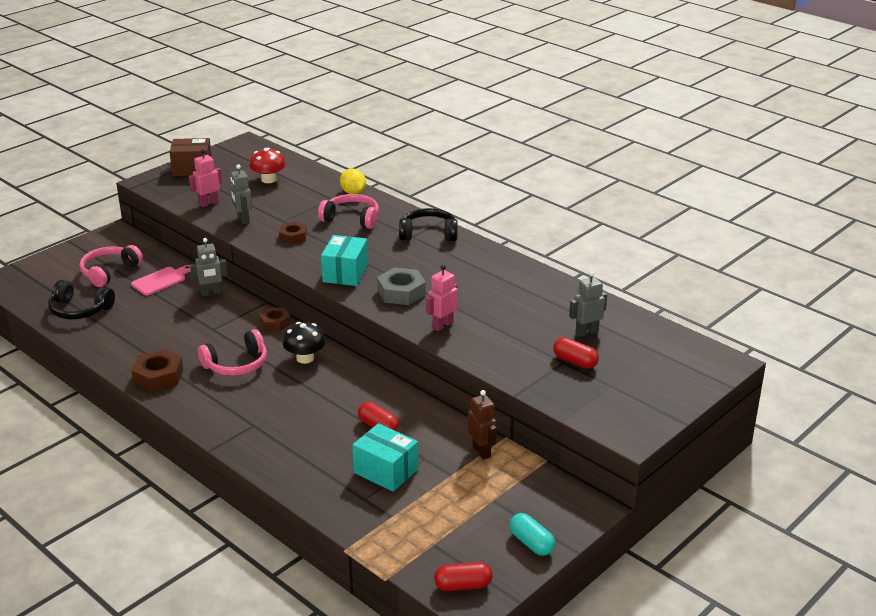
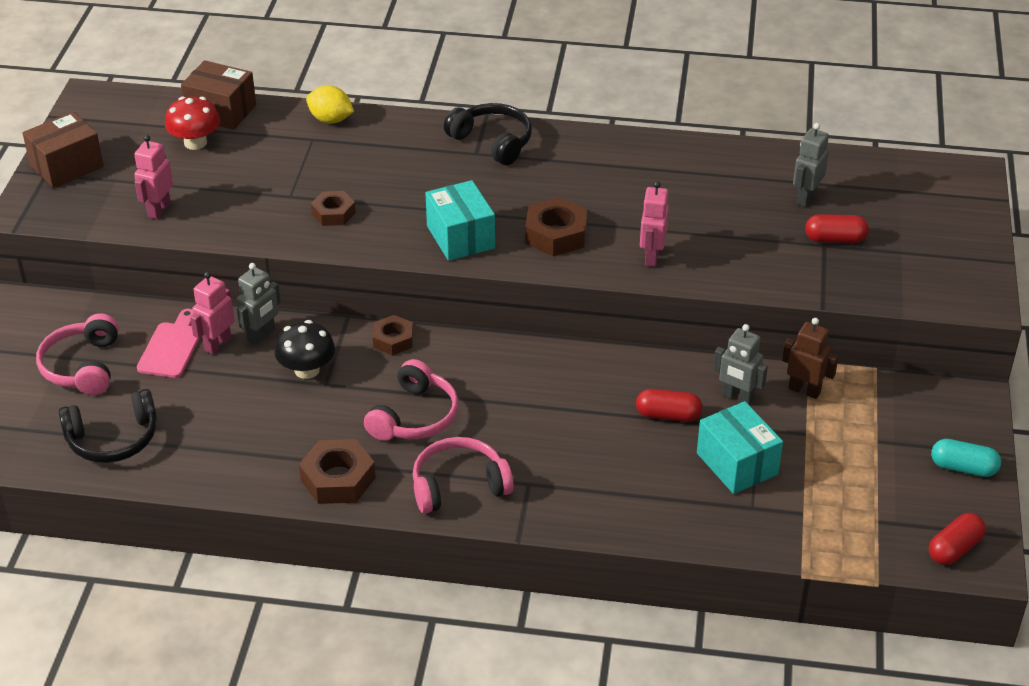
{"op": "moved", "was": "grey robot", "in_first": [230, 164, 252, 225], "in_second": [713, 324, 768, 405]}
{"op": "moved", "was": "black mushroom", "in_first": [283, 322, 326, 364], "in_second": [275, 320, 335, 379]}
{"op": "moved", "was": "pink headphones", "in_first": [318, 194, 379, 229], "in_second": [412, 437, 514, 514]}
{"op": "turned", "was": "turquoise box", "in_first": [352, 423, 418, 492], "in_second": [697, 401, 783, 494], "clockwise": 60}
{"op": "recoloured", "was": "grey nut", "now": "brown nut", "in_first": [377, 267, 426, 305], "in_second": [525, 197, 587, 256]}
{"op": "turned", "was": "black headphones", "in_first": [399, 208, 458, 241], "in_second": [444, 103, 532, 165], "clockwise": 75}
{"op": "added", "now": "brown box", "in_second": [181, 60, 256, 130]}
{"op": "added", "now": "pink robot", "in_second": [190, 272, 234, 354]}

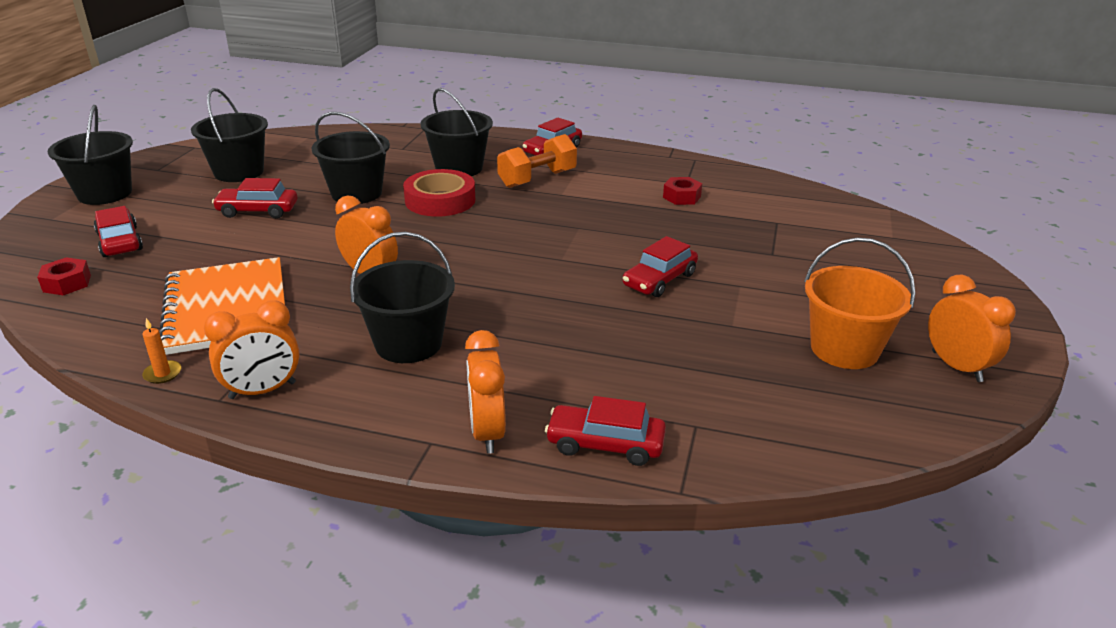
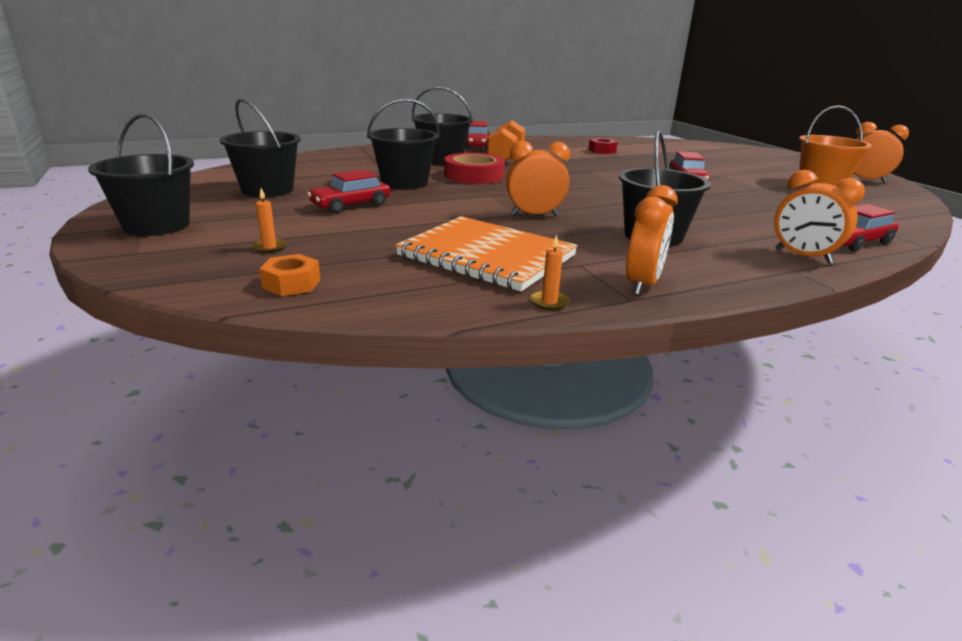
{"op": "recoloured", "was": "red nut", "now": "orange nut", "in_first": [37, 257, 91, 295], "in_second": [259, 254, 320, 296]}
{"op": "replaced", "was": "red car", "now": "orange candle", "in_first": [94, 206, 143, 257], "in_second": [251, 188, 287, 253]}

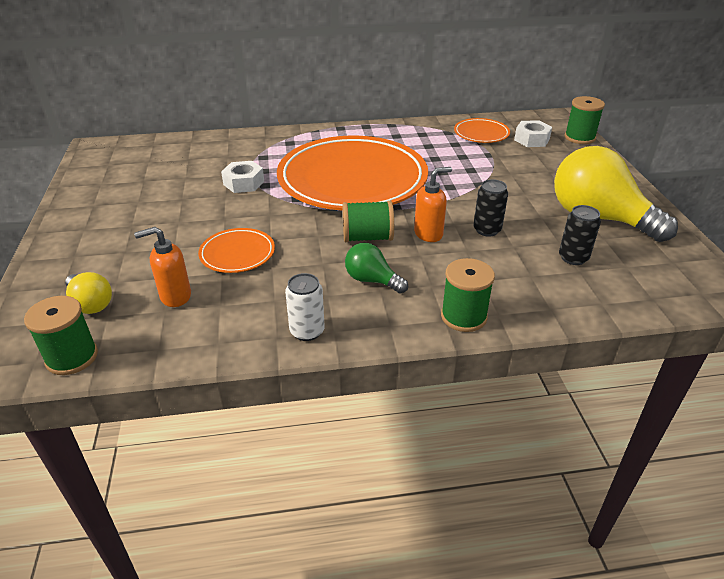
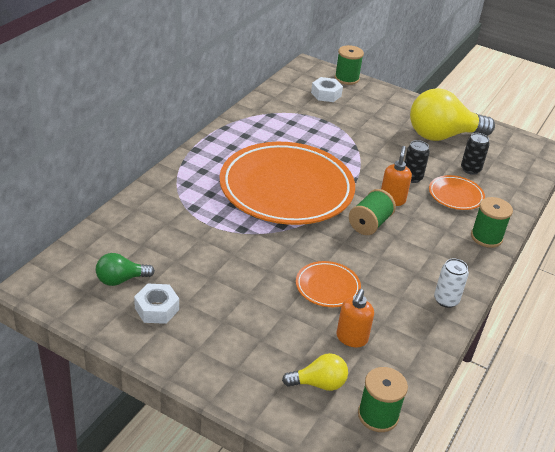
{"op": "moved", "was": "white nut", "in_first": [221, 161, 264, 193], "in_second": [134, 284, 179, 324]}
{"op": "moved", "was": "green light bulb", "in_first": [345, 243, 408, 293], "in_second": [96, 253, 155, 286]}
{"op": "moved", "was": "orange plate", "in_first": [454, 118, 510, 143], "in_second": [429, 175, 485, 210]}

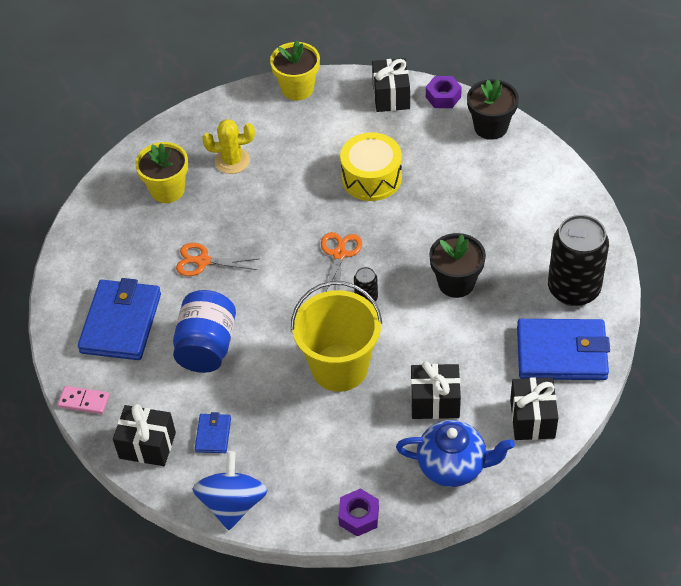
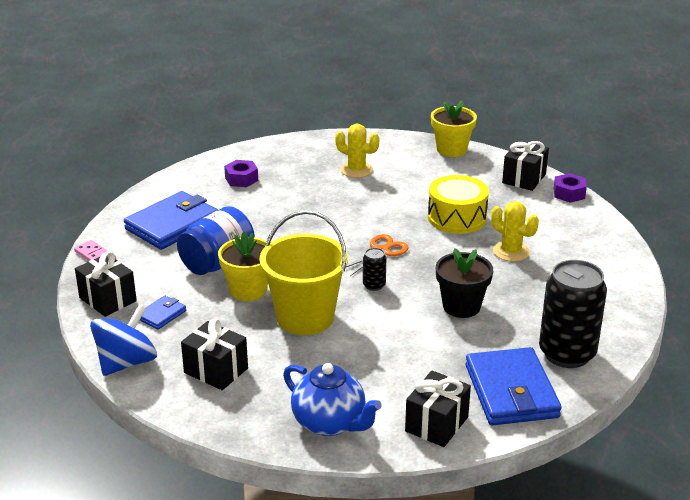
{"op": "moved", "was": "yellow flower pot", "in_first": [135, 142, 188, 203], "in_second": [218, 231, 268, 301]}
{"op": "removed", "was": "orange scissors", "in_first": [176, 243, 258, 276]}
{"op": "moved", "was": "purple nut", "in_first": [338, 489, 379, 536], "in_second": [224, 160, 258, 187]}
{"op": "moved", "was": "black gift", "in_first": [411, 361, 461, 419], "in_second": [181, 319, 248, 390]}
{"op": "removed", "was": "black flower pot", "in_first": [467, 79, 519, 140]}
{"op": "turned", "was": "blue wallet", "in_first": [517, 319, 610, 380], "in_second": [466, 347, 562, 425], "clockwise": 45}
{"op": "added", "now": "yellow cactus", "in_second": [491, 201, 539, 262]}

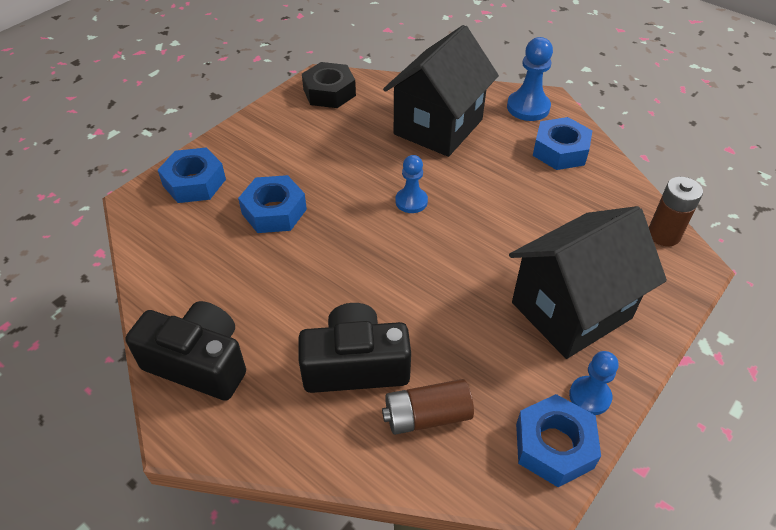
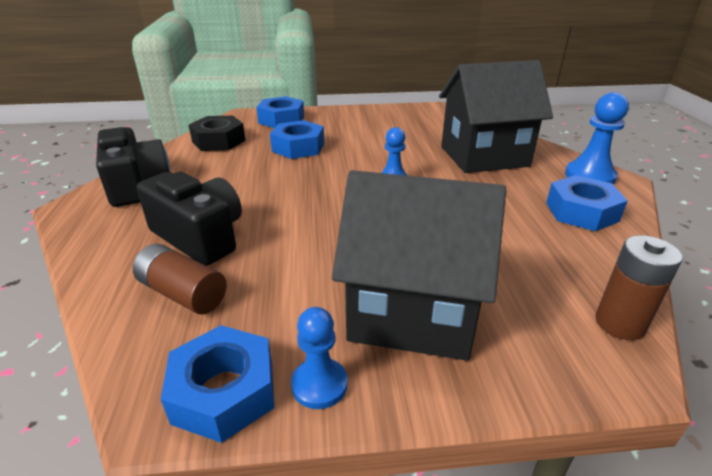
{"op": "moved", "was": "black nut", "in_first": [302, 62, 356, 108], "in_second": [189, 116, 246, 151]}

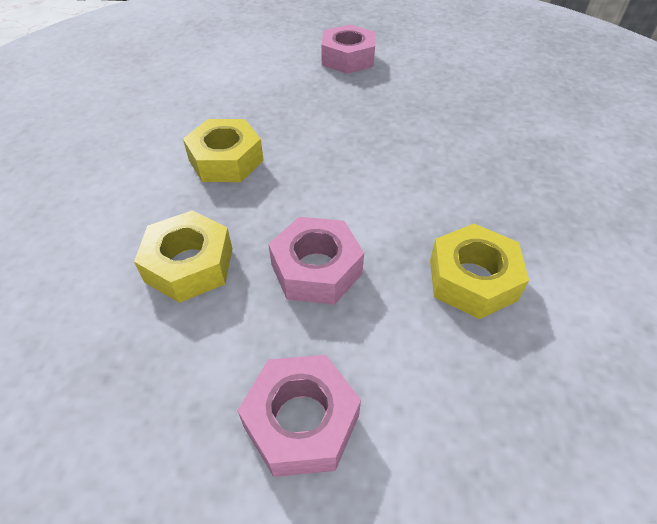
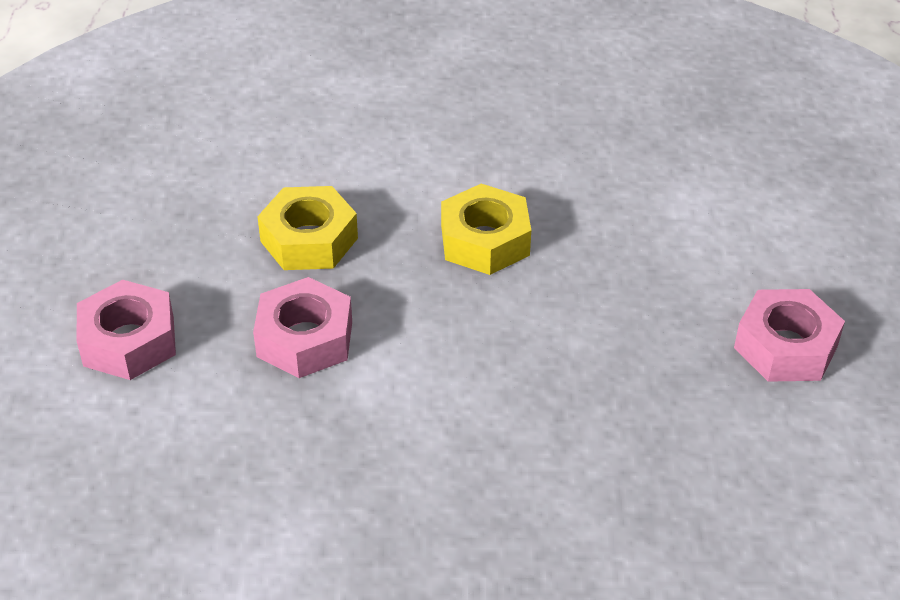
{"op": "removed", "was": "yellow nut", "in_first": [430, 224, 529, 319]}

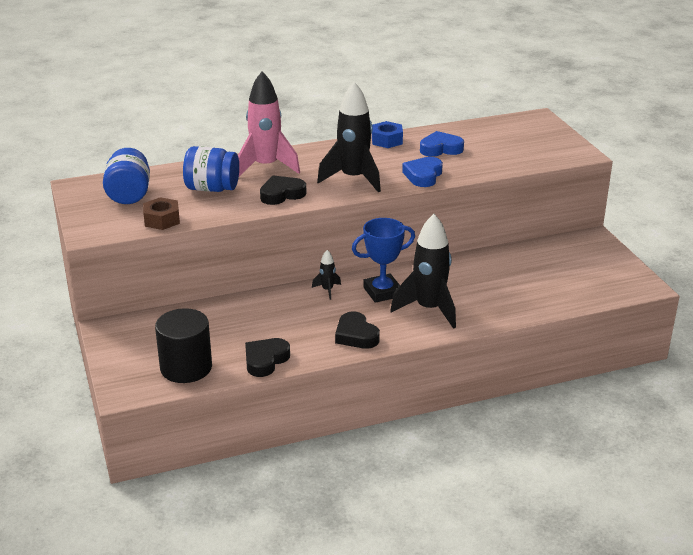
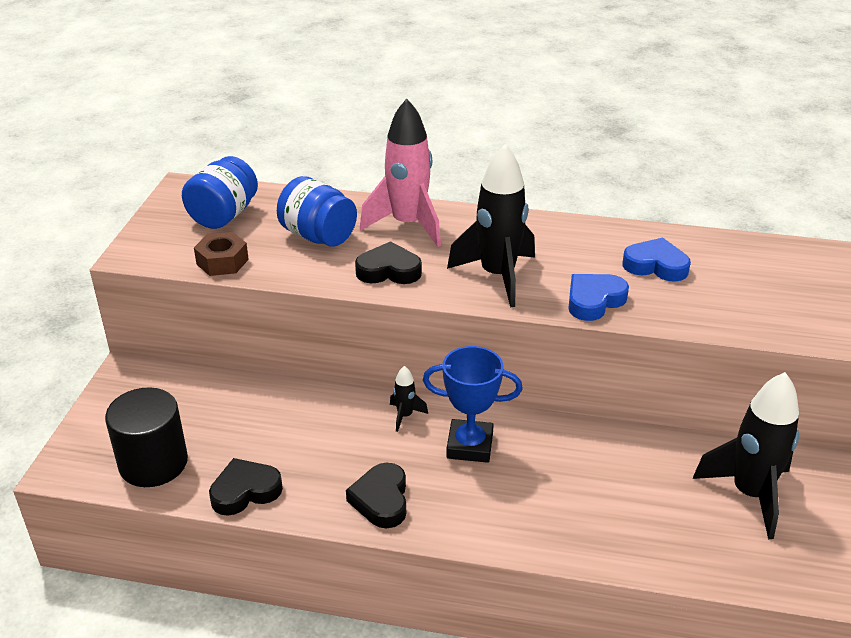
{"op": "removed", "was": "blue nut", "in_first": [372, 121, 403, 148]}
{"op": "moved", "was": "black rocket", "in_first": [390, 214, 456, 329], "in_second": [693, 372, 799, 539]}

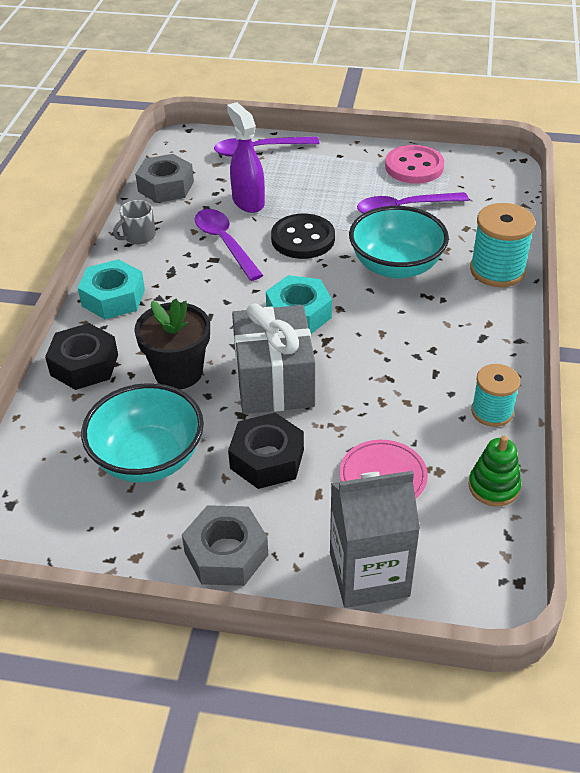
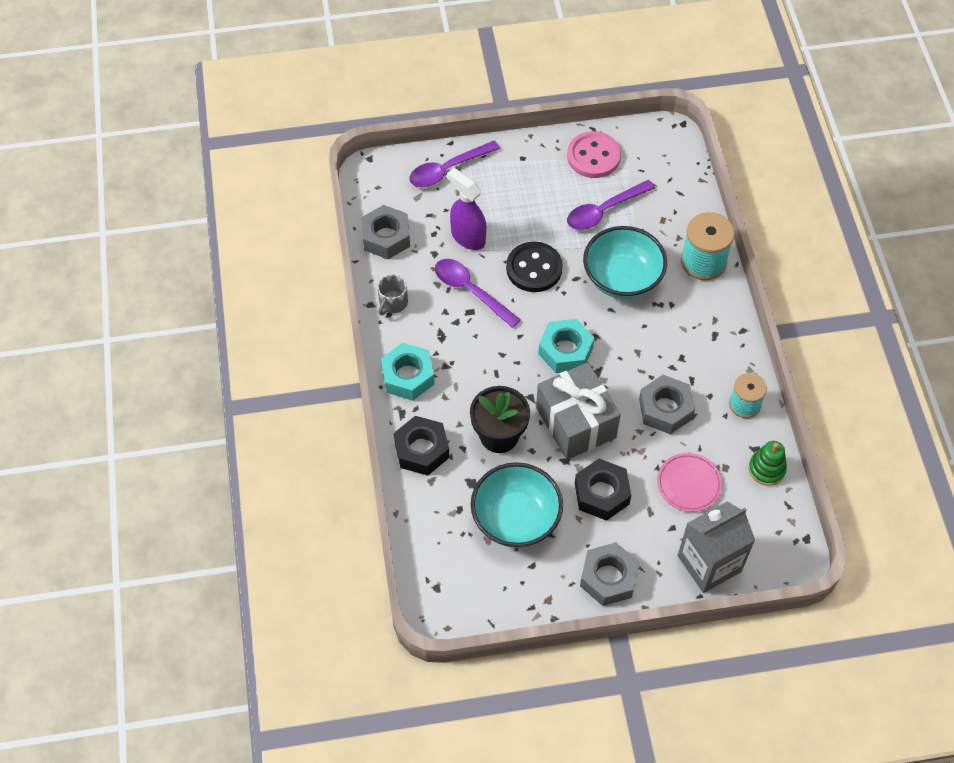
{"op": "added", "now": "grey nut", "in_second": [639, 375, 695, 434]}

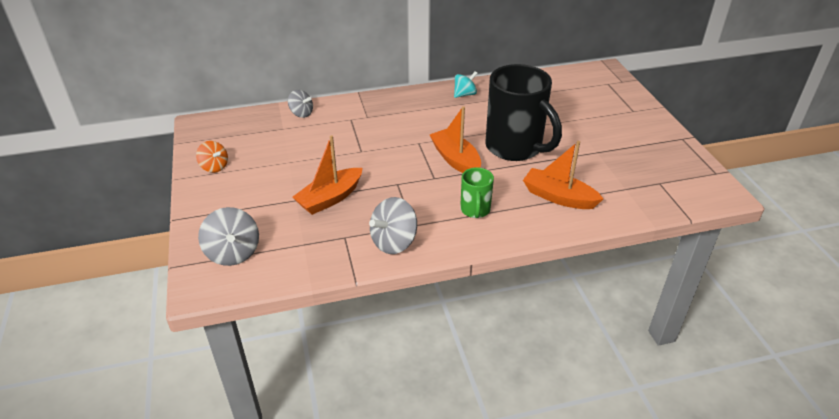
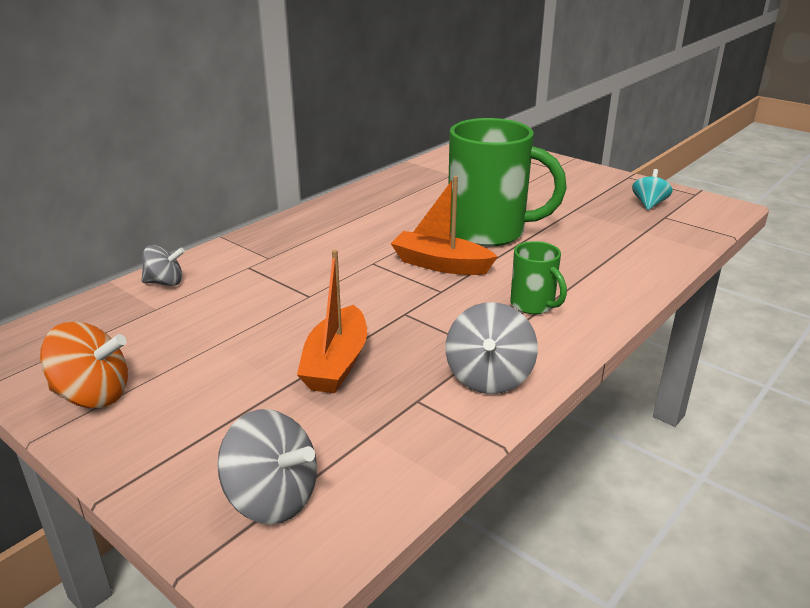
{"op": "resized", "was": "orange spinning top", "in_first": [196, 141, 228, 173], "in_second": [40, 322, 128, 408], "ratio": 1.54}
{"op": "moved", "was": "turquoise spinning top", "in_first": [454, 71, 478, 98], "in_second": [632, 169, 672, 210]}
{"op": "recoloured", "was": "black mug", "now": "green mug", "in_first": [486, 64, 562, 161], "in_second": [448, 118, 567, 247]}
{"op": "removed", "was": "orange boat", "in_first": [523, 141, 603, 209]}

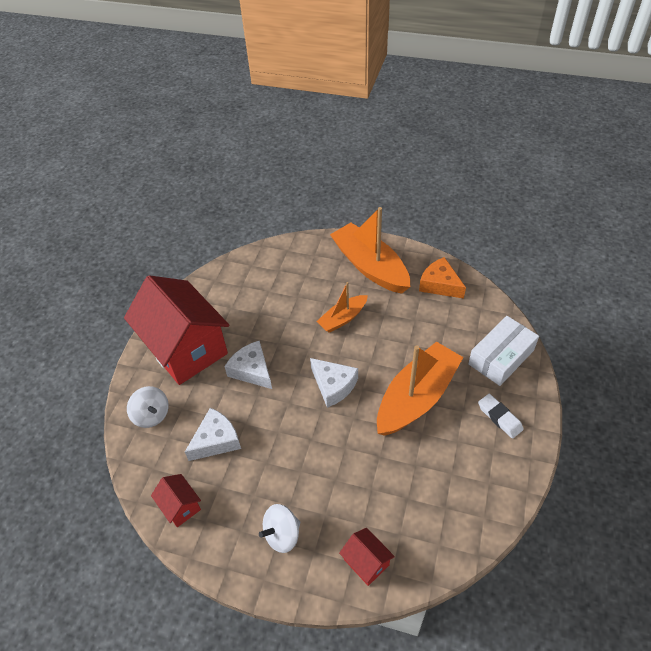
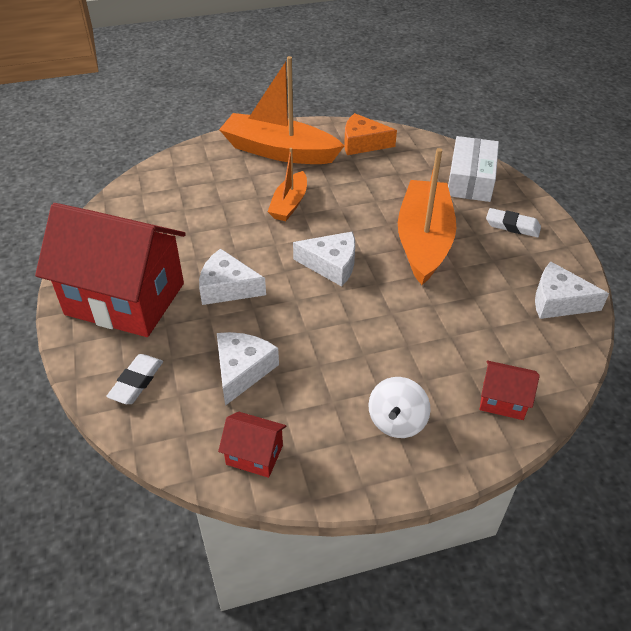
{"op": "replaced", "was": "white spinning top", "now": "white eraser", "in_first": [127, 386, 169, 428], "in_second": [106, 354, 163, 404]}
{"op": "added", "now": "white cheese", "in_second": [535, 262, 609, 319]}

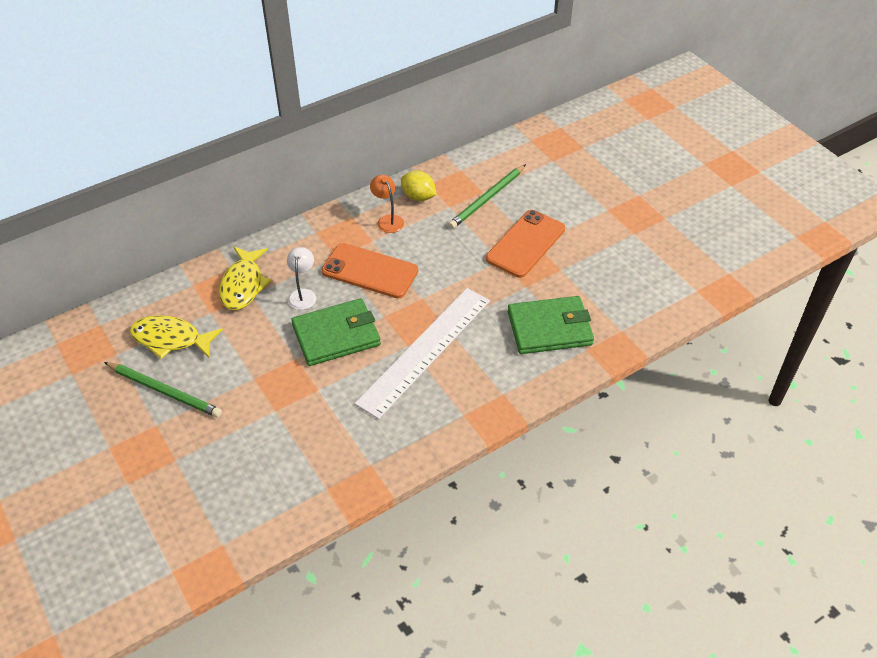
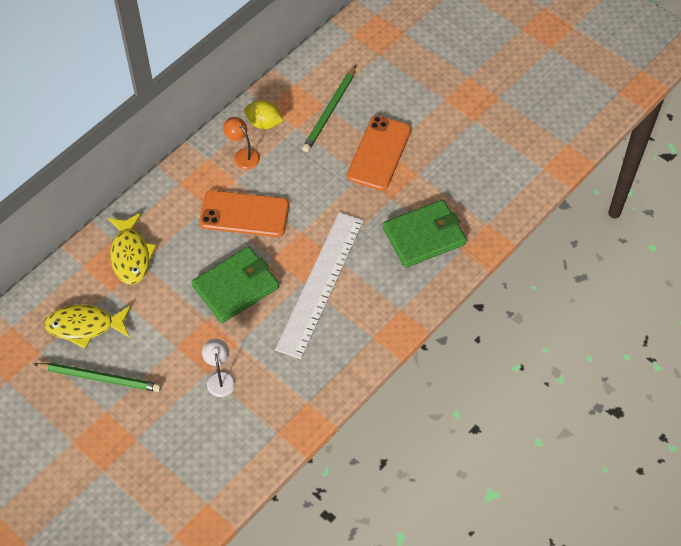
{"op": "moved", "was": "white lamp", "in_first": [287, 247, 316, 310], "in_second": [202, 339, 235, 397]}

